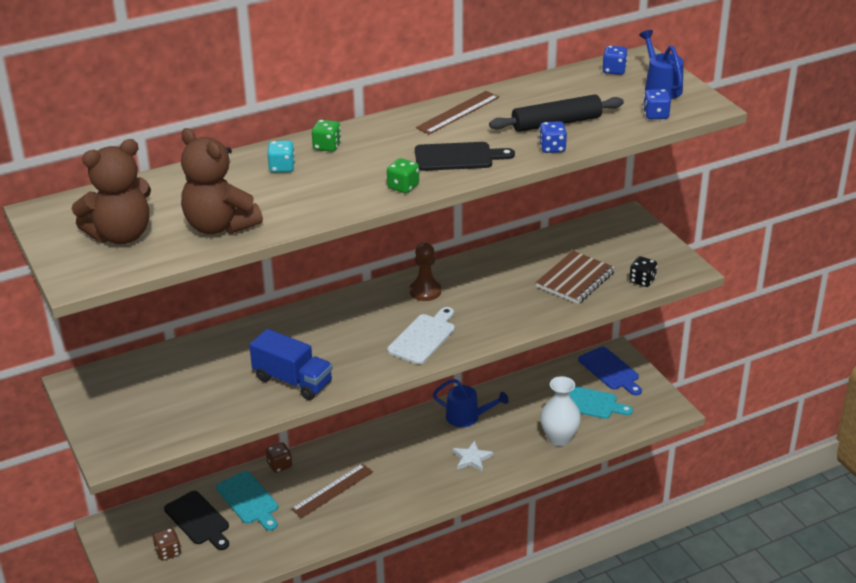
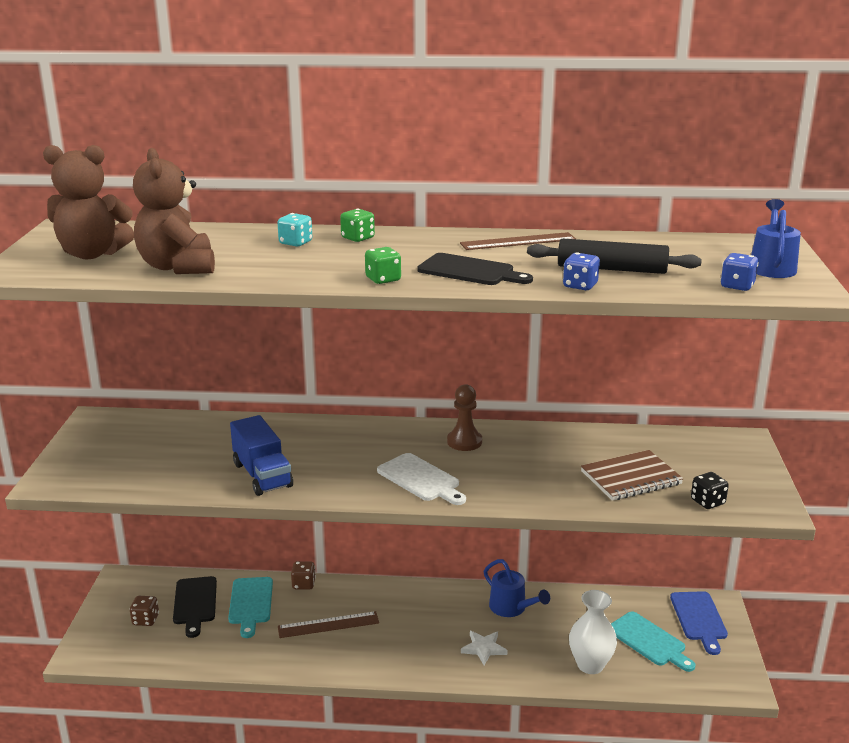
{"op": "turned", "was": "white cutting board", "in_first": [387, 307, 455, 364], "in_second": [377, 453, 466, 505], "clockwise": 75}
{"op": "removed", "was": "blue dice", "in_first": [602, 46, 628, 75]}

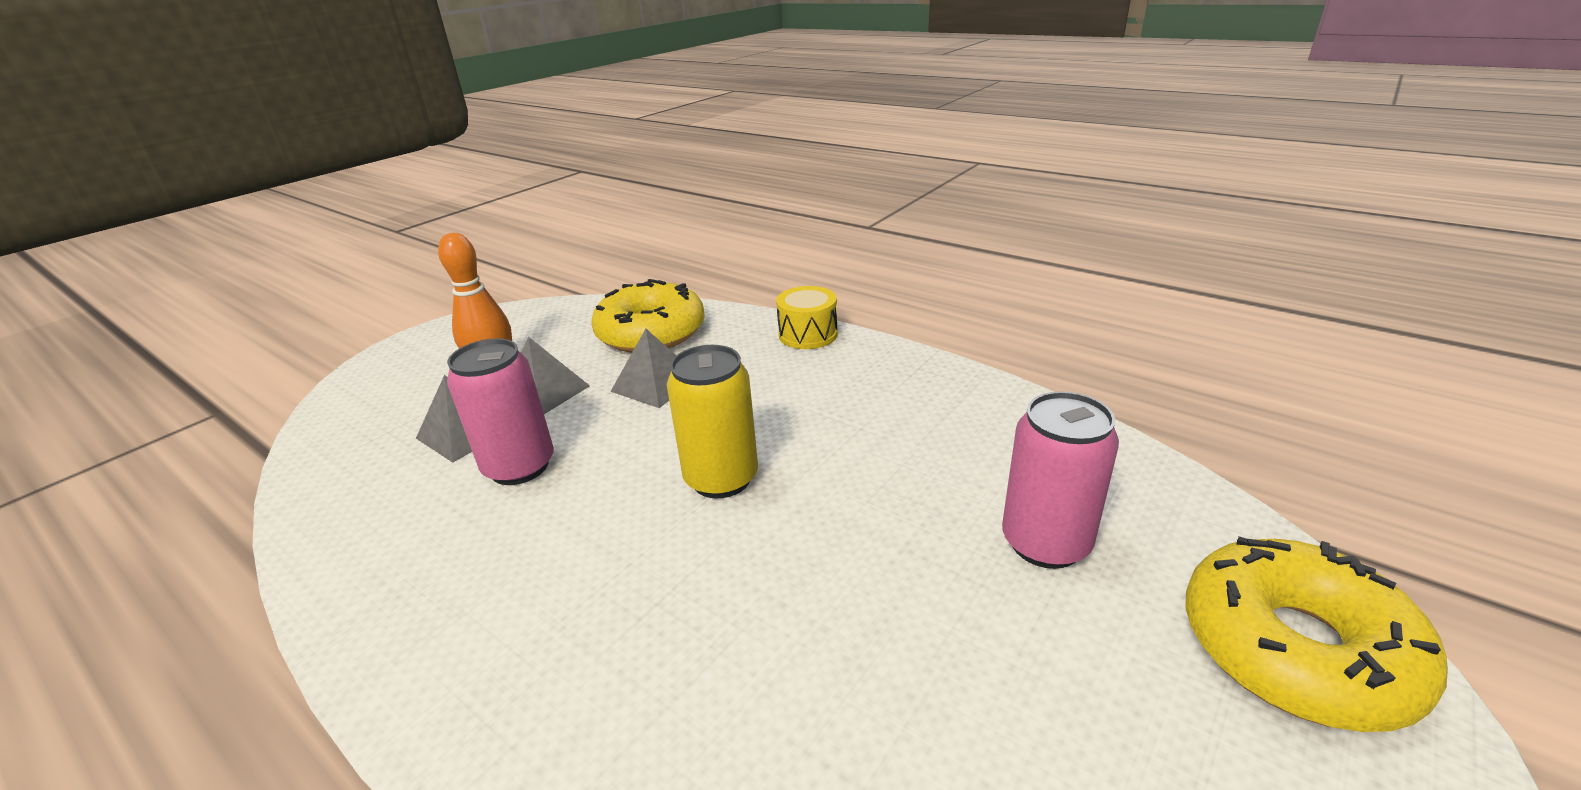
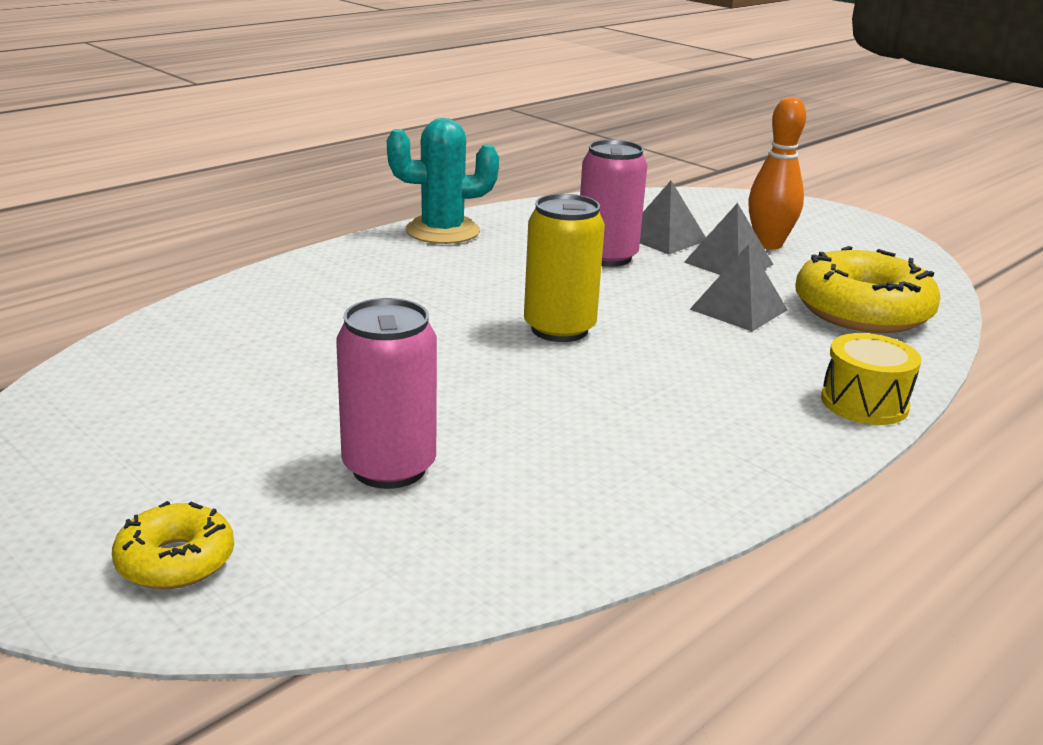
{"op": "resized", "was": "yellow donut", "in_first": [1185, 536, 1448, 732], "in_second": [112, 501, 234, 589], "ratio": 0.53}
{"op": "added", "now": "turquoise cactus", "in_second": [387, 118, 499, 244]}

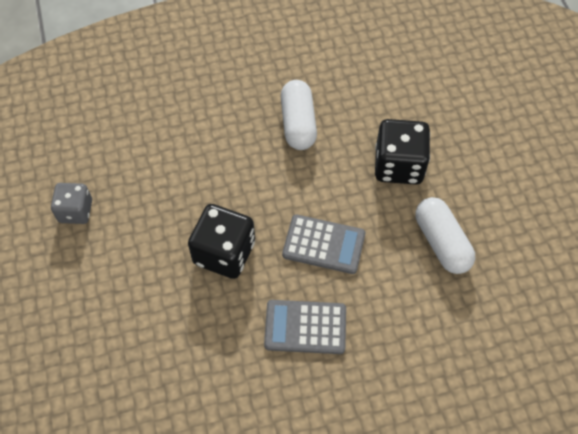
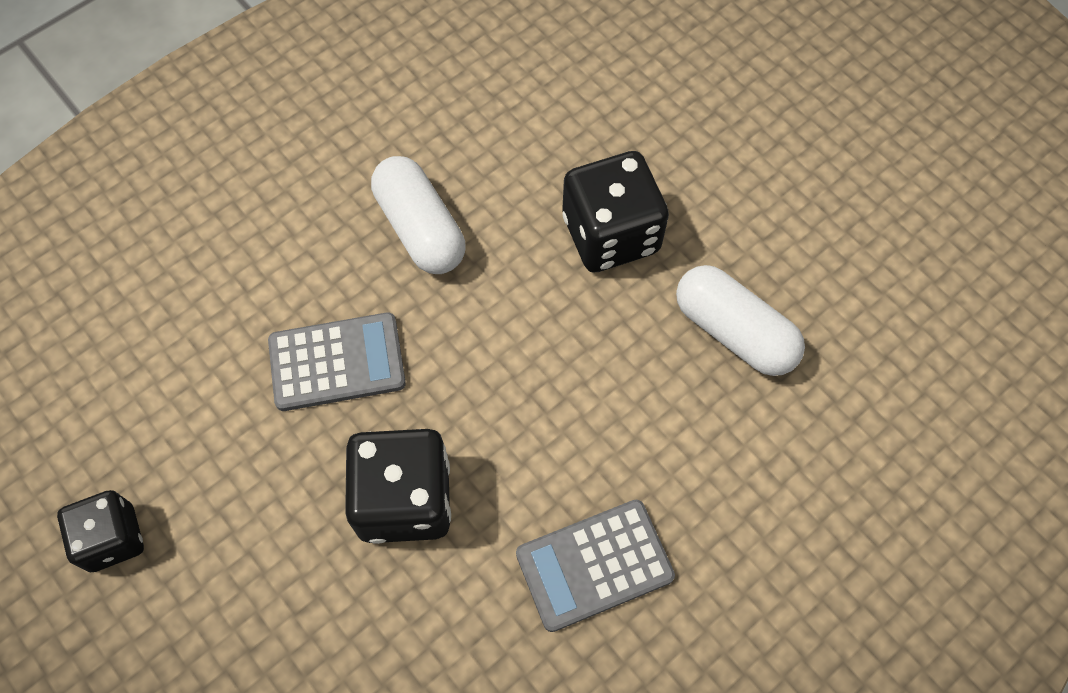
{"op": "recoloured", "was": "grey dice", "now": "black dice", "in_first": [51, 183, 92, 224], "in_second": [57, 490, 144, 572]}
{"op": "moved", "was": "grey calculator", "in_first": [282, 215, 365, 274], "in_second": [268, 312, 406, 411]}

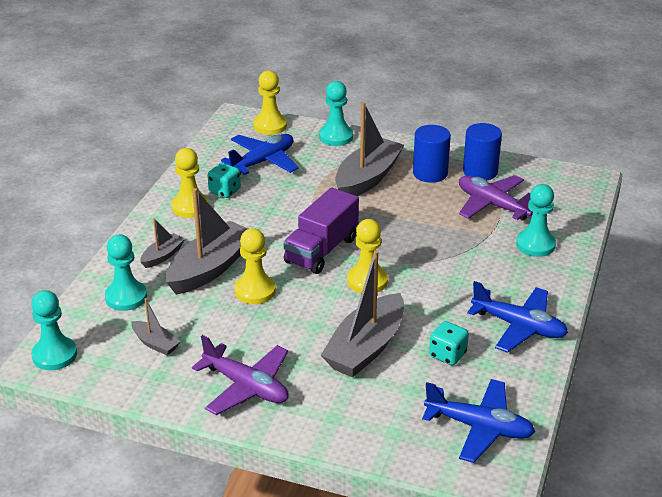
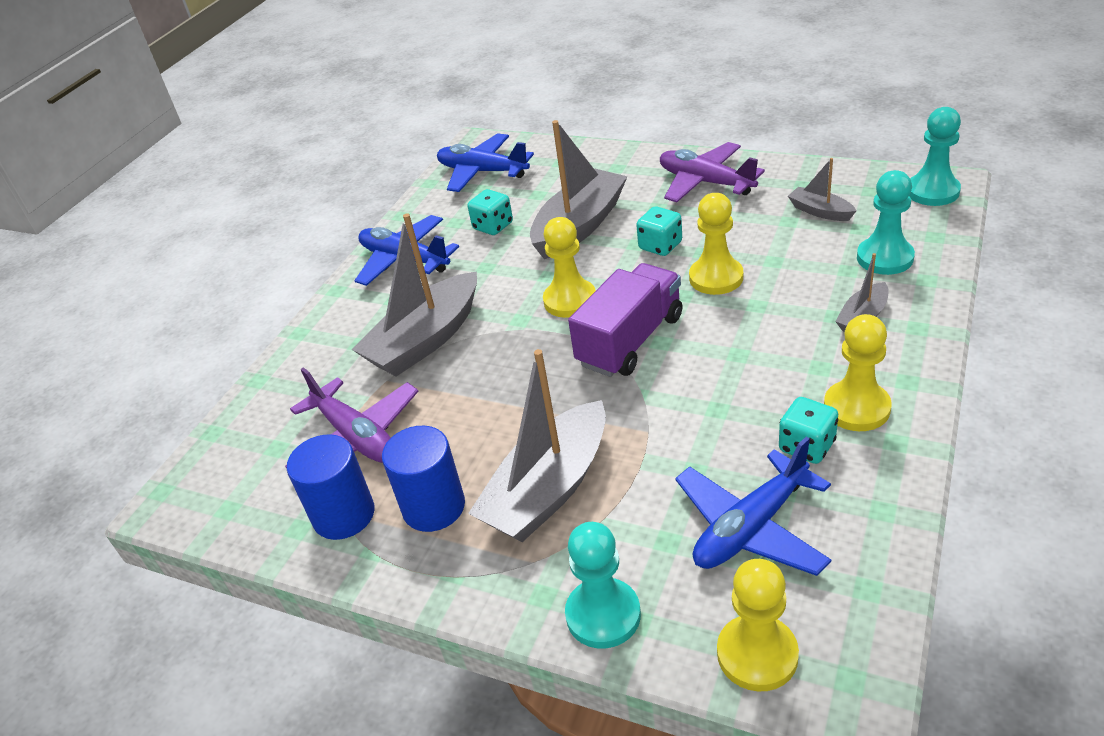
{"op": "moved", "was": "grey boat", "in_first": [166, 188, 248, 295], "in_second": [352, 213, 477, 377]}
{"op": "removed", "was": "turquoise pawn", "in_first": [516, 184, 556, 257]}
{"op": "added", "now": "turquoise dice", "in_second": [636, 207, 682, 256]}

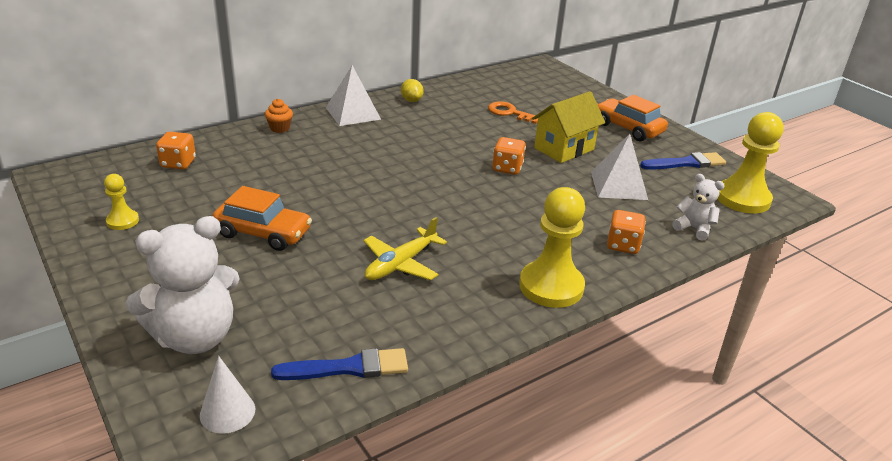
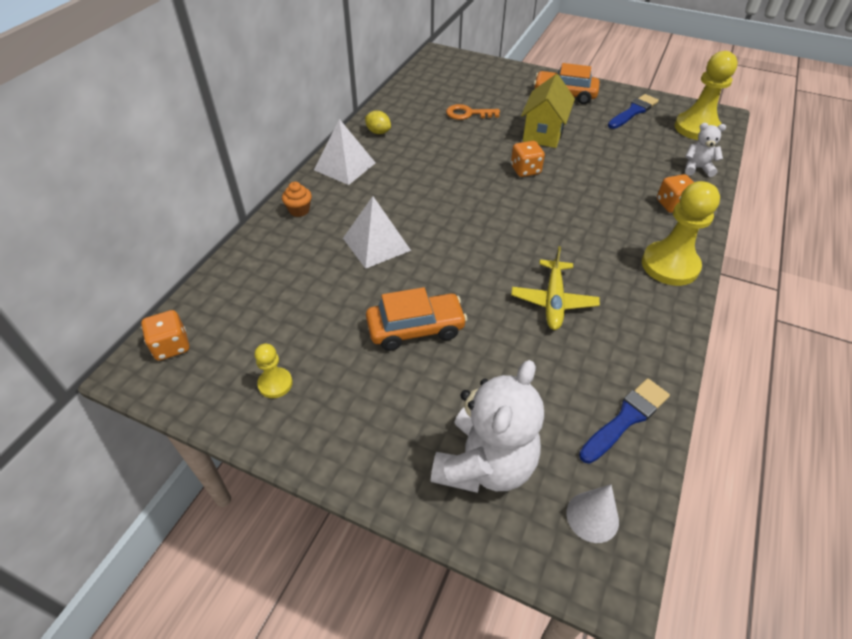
{"op": "moved", "was": "orange dice", "in_first": [156, 132, 196, 169], "in_second": [141, 310, 189, 361]}
{"op": "moved", "was": "white pyramid", "in_first": [591, 134, 648, 200], "in_second": [343, 196, 411, 269]}

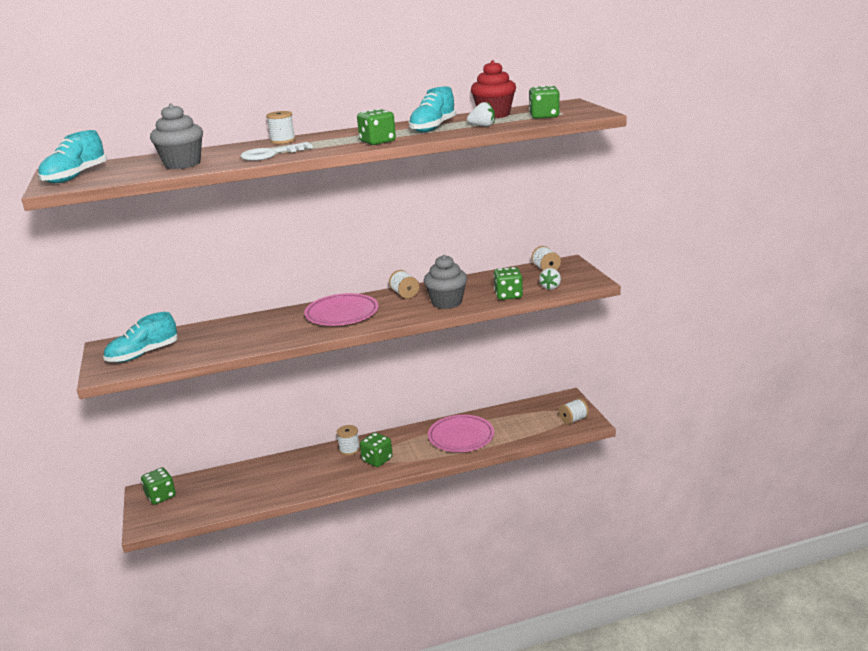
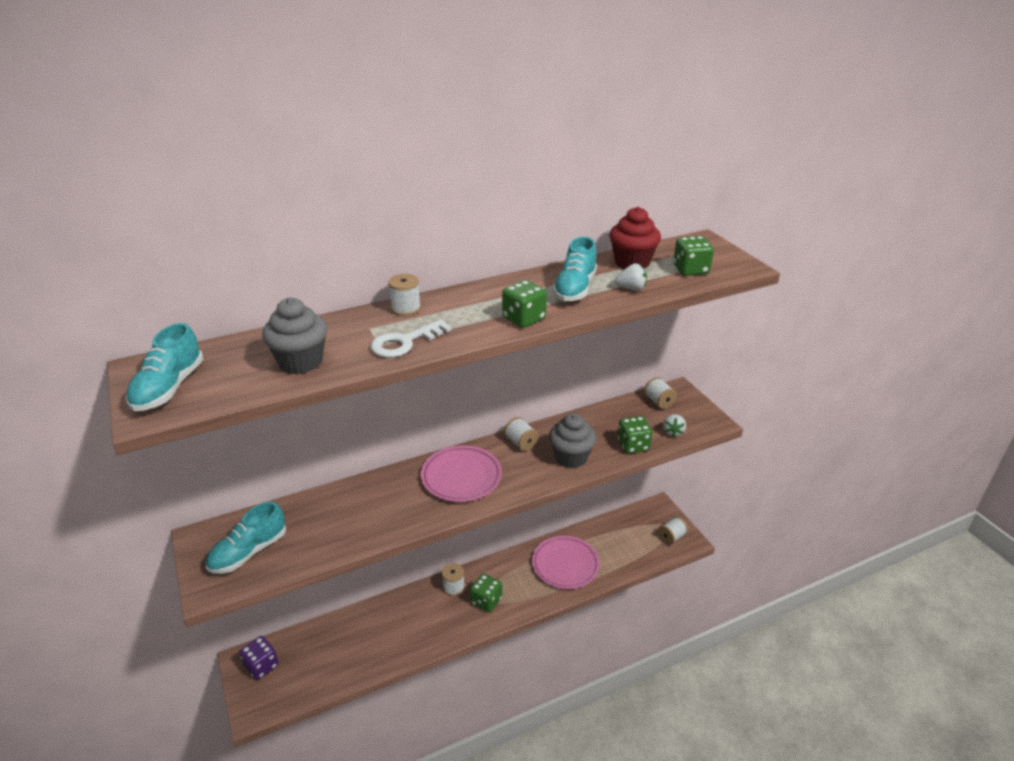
{"op": "recoloured", "was": "green dice", "now": "purple dice", "in_first": [141, 467, 176, 505], "in_second": [239, 636, 279, 680]}

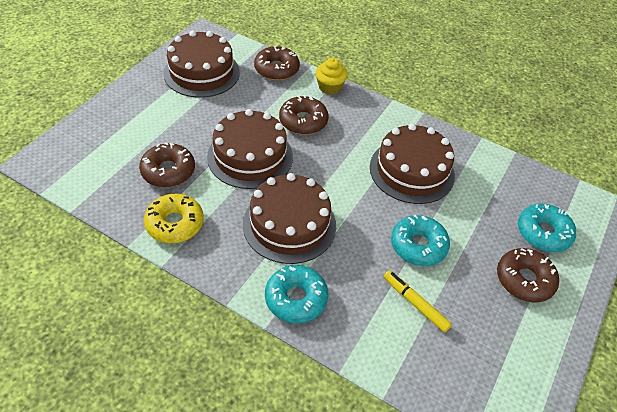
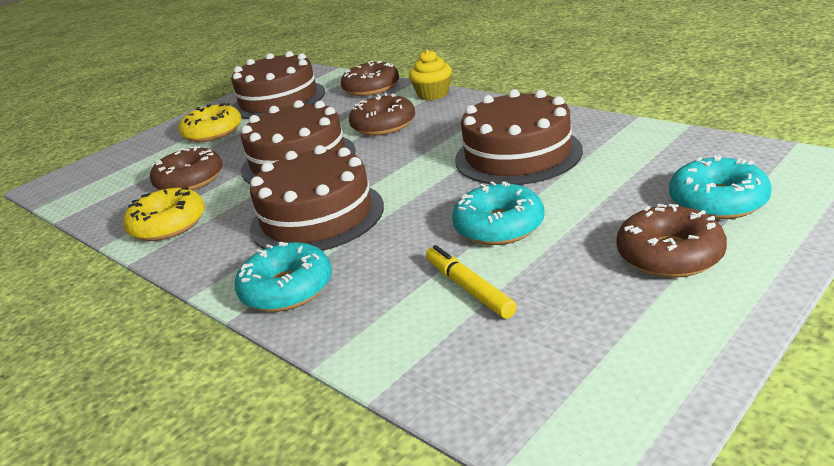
{"op": "added", "now": "yellow donut", "in_second": [178, 103, 242, 142]}

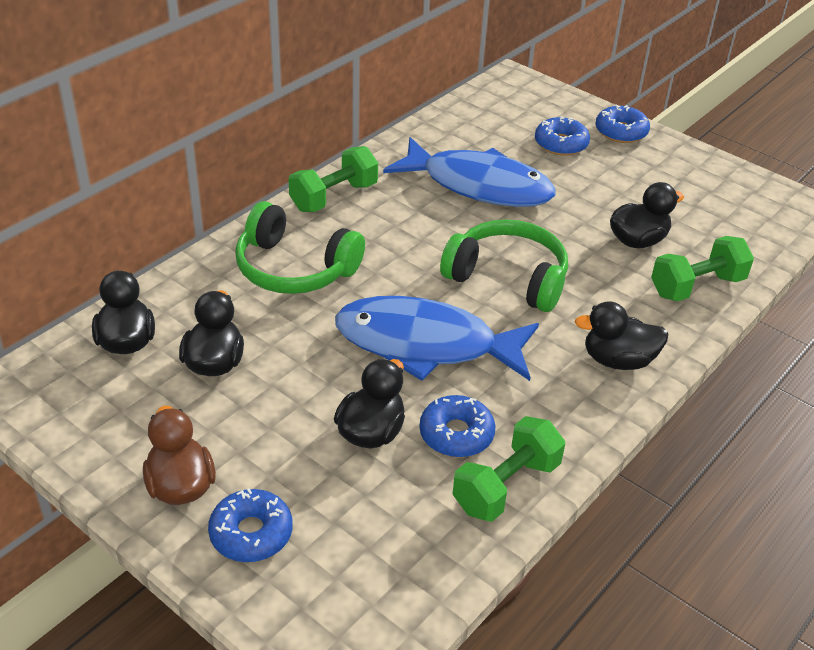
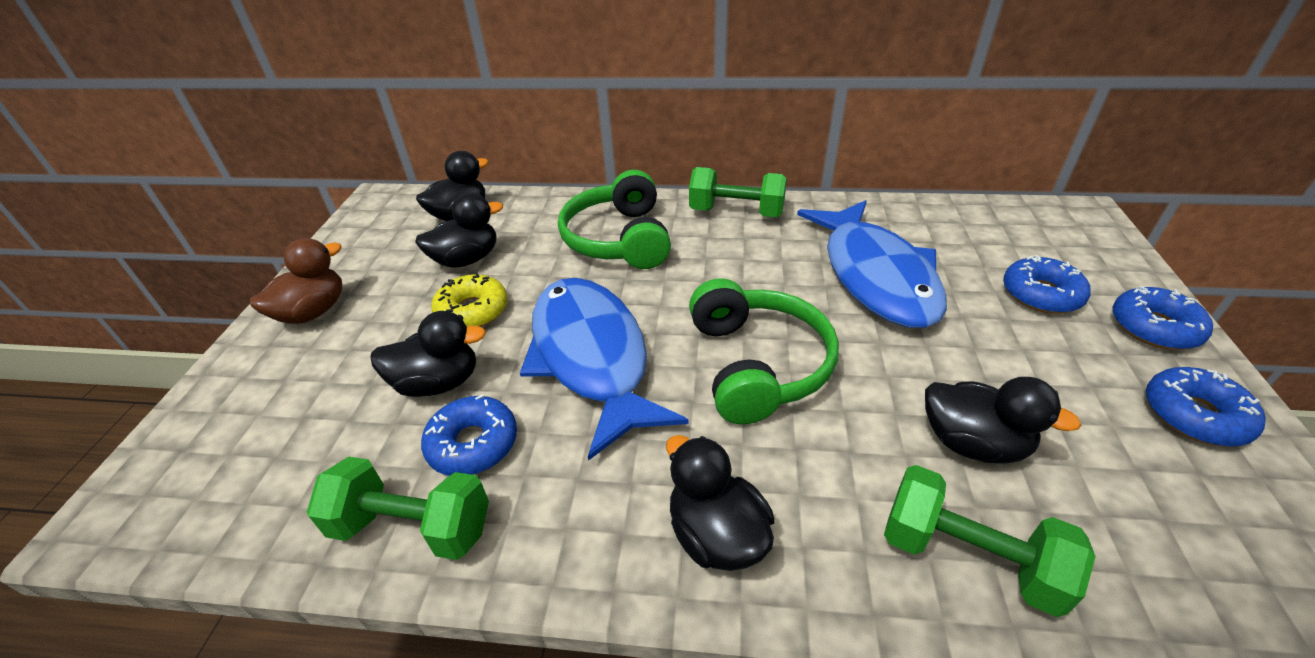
{"op": "moved", "was": "blue donut", "in_first": [208, 488, 293, 562], "in_second": [1146, 367, 1266, 446]}
{"op": "added", "now": "yellow donut", "in_second": [431, 273, 508, 327]}

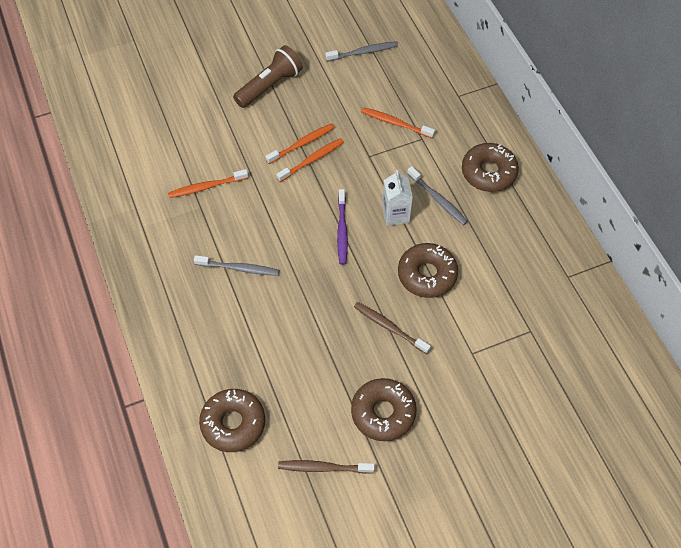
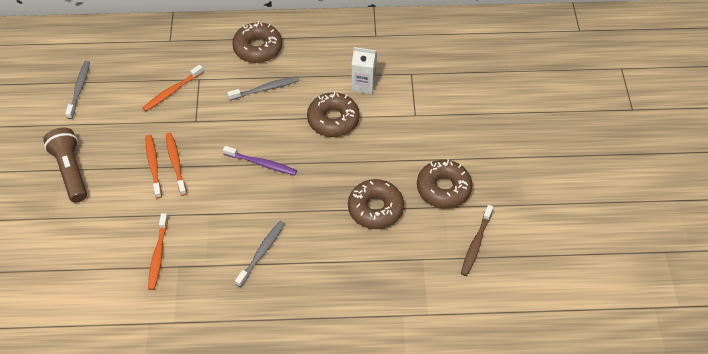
{"op": "moved", "was": "brown donut", "in_first": [199, 389, 265, 452], "in_second": [348, 179, 404, 229]}
{"op": "removed", "was": "brown toothbrush", "in_first": [354, 302, 431, 354]}
{"op": "moved", "was": "white carton", "in_first": [382, 170, 413, 226], "in_second": [352, 47, 377, 94]}

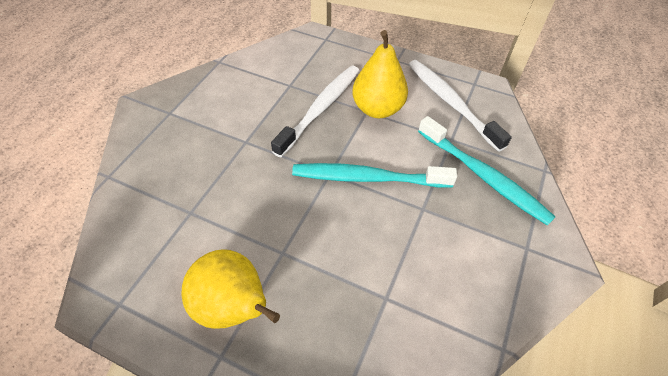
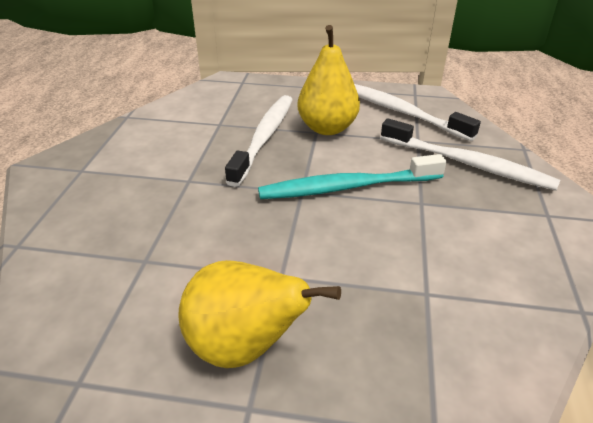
{"op": "recoloured", "was": "turquoise toothbrush", "now": "white toothbrush", "in_first": [418, 116, 555, 226], "in_second": [381, 118, 560, 191]}

